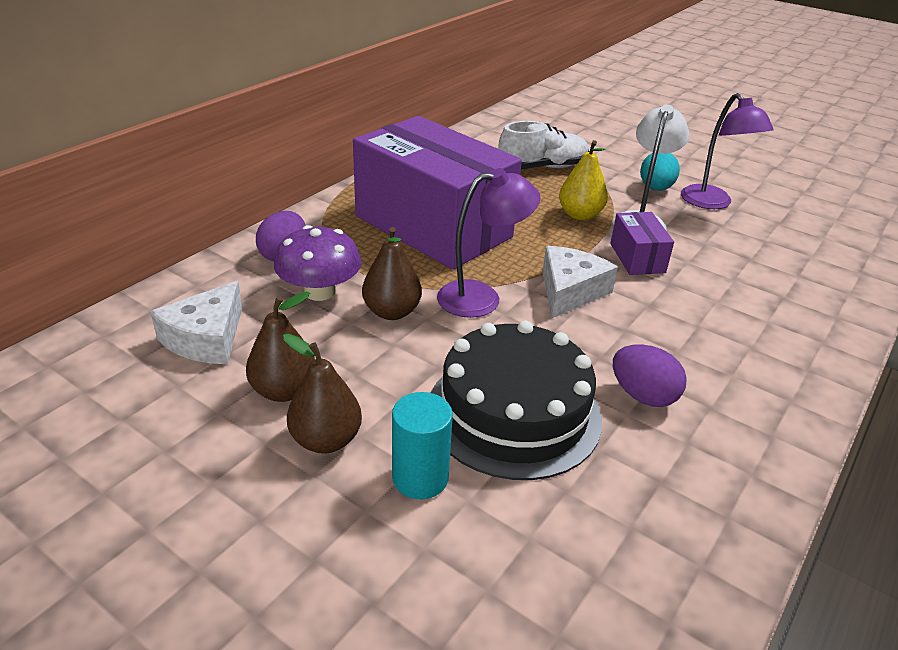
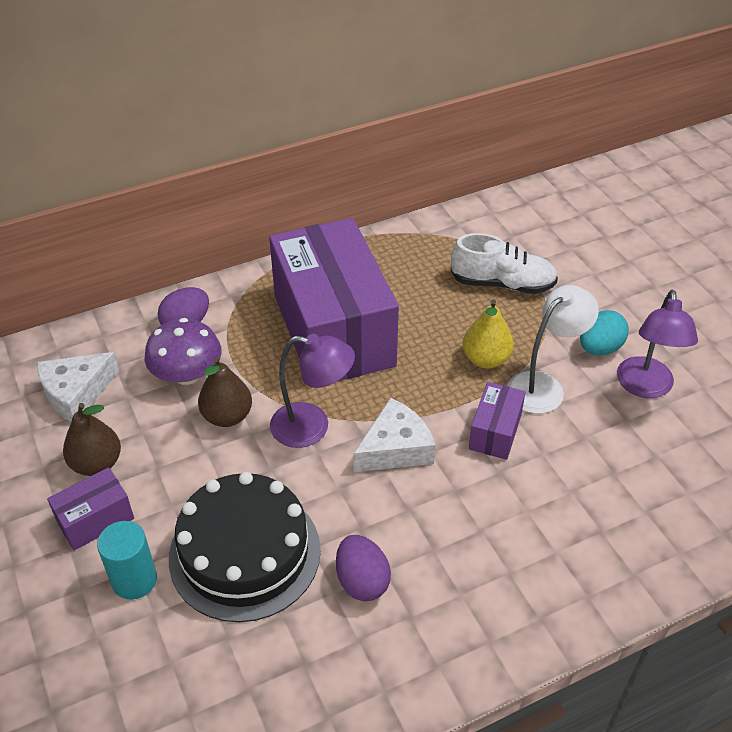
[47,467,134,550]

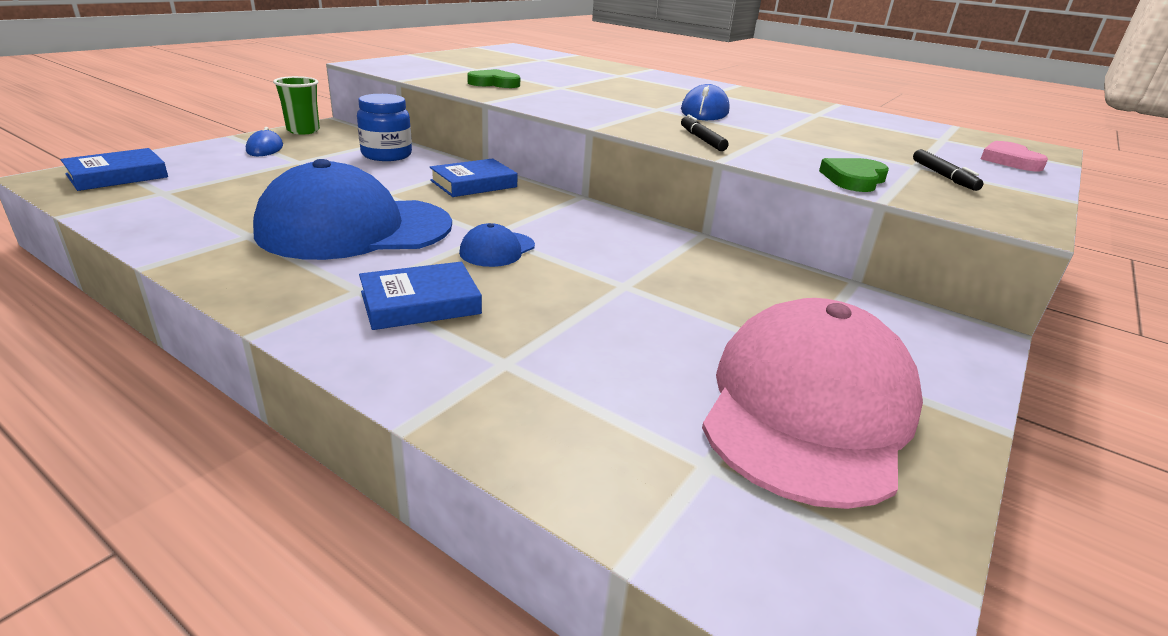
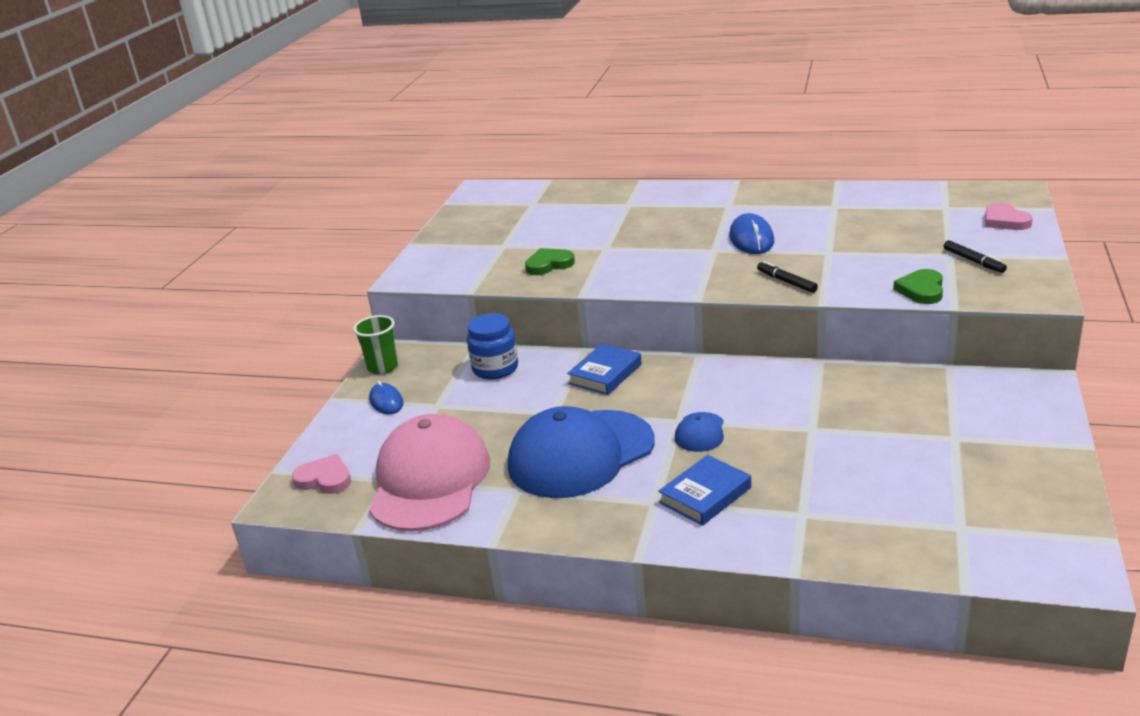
[292,454,351,494]
[369,414,490,532]

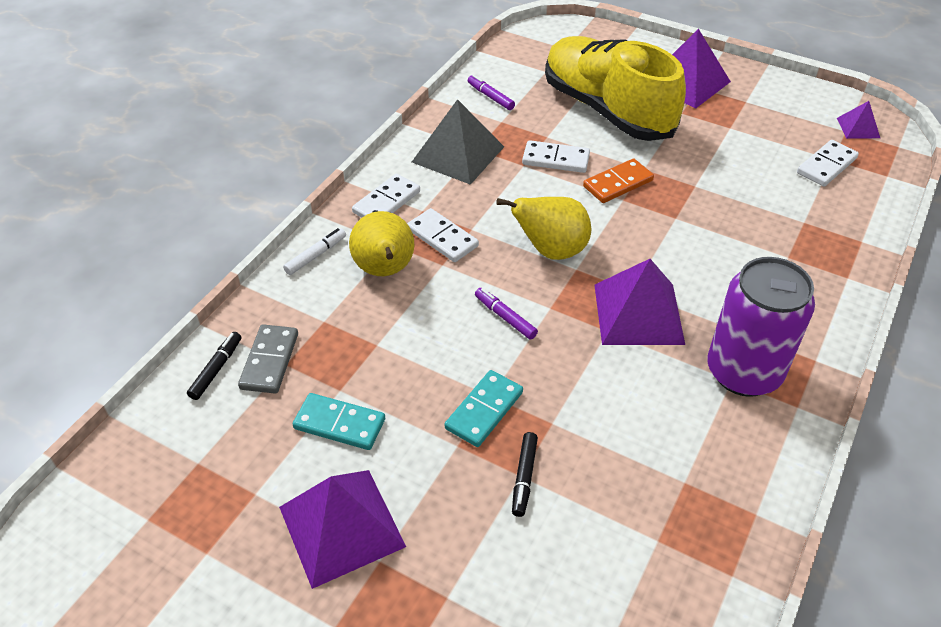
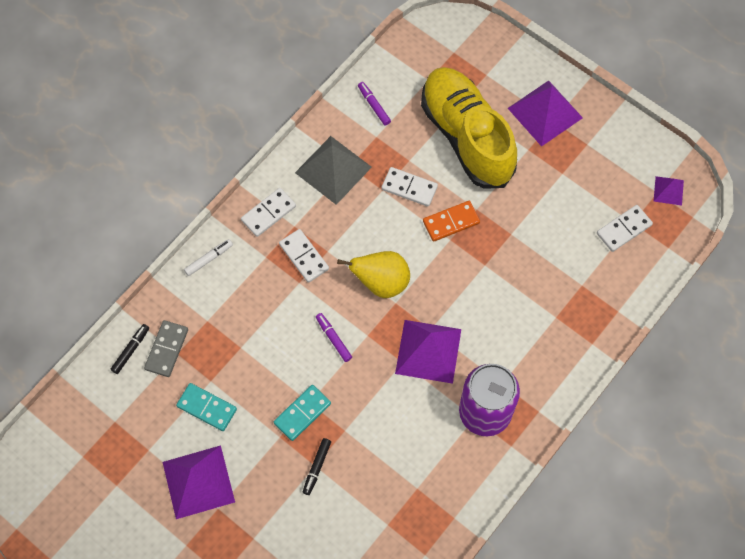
[349,211,414,276] (first image)

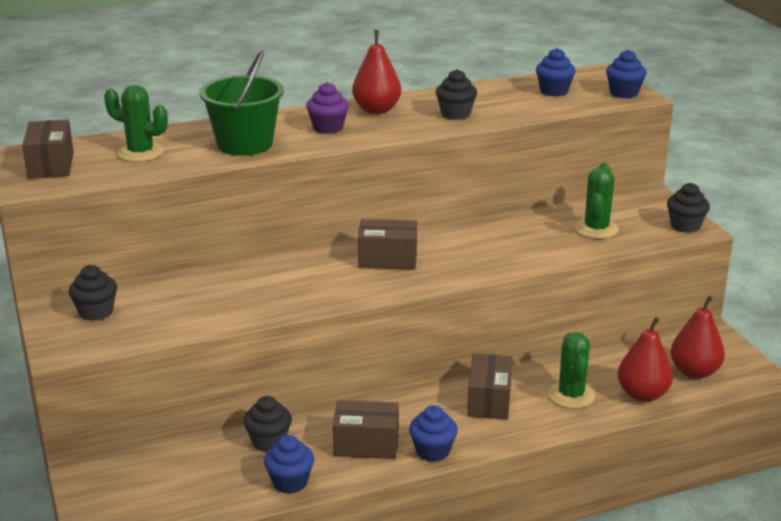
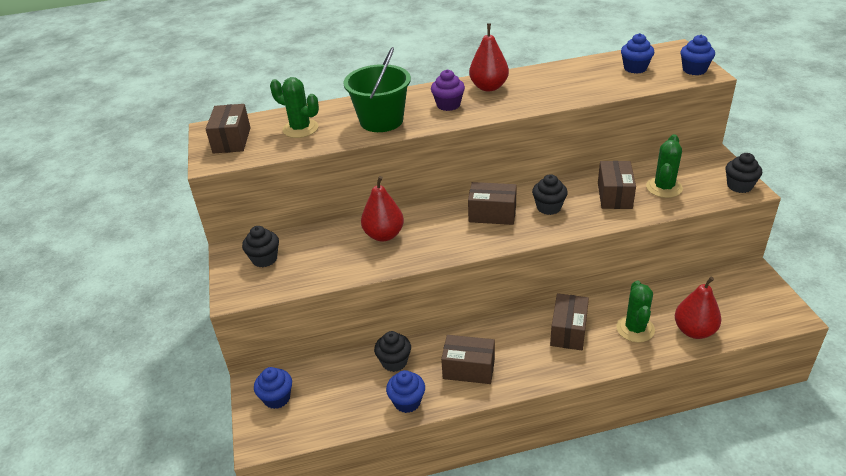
[254,367,292,409]
[532,174,568,215]
[361,176,404,242]
[598,161,636,209]

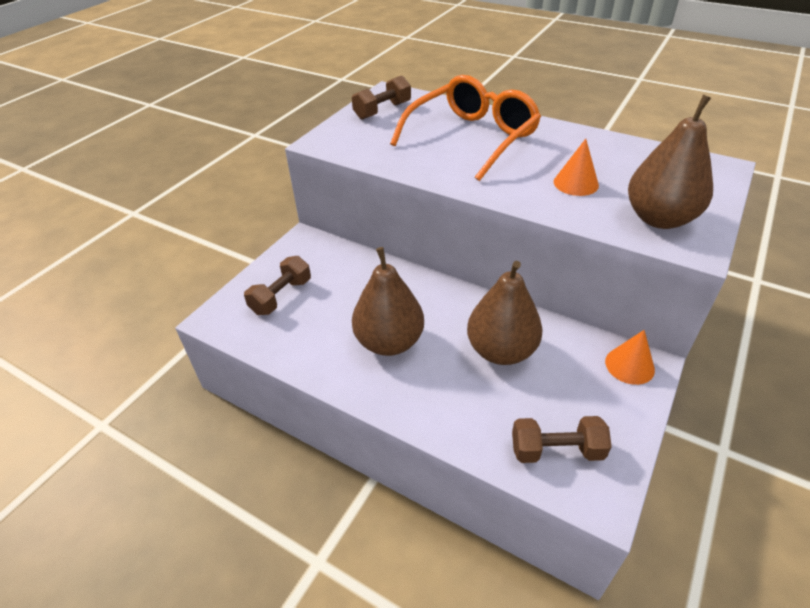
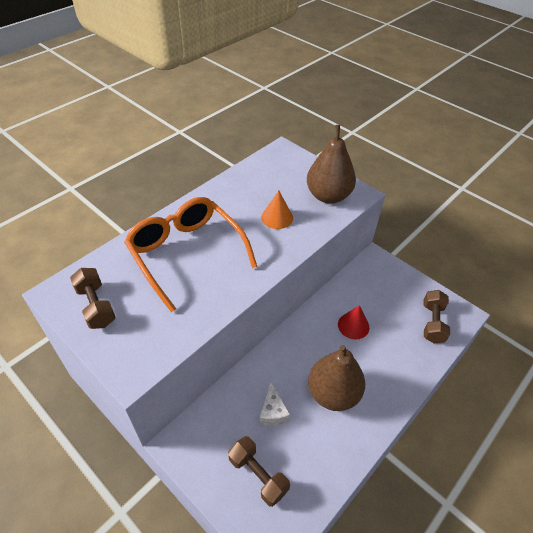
[338,305,369,340]
[605,330,655,385] (first image)
[259,382,290,426]

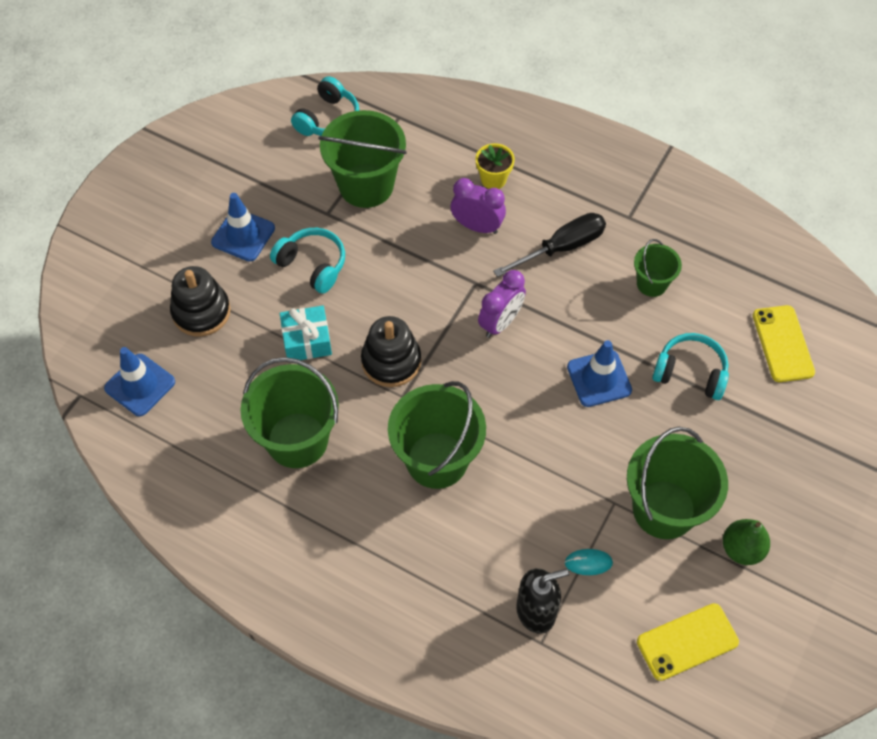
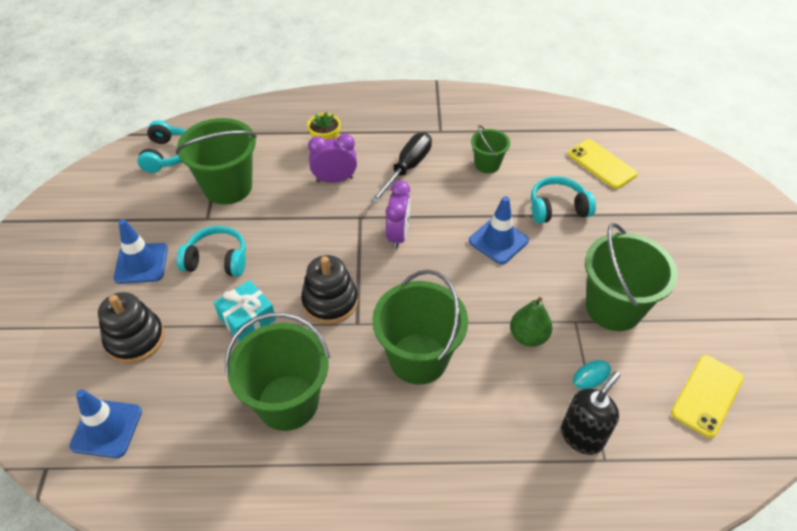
[510,297,552,347]

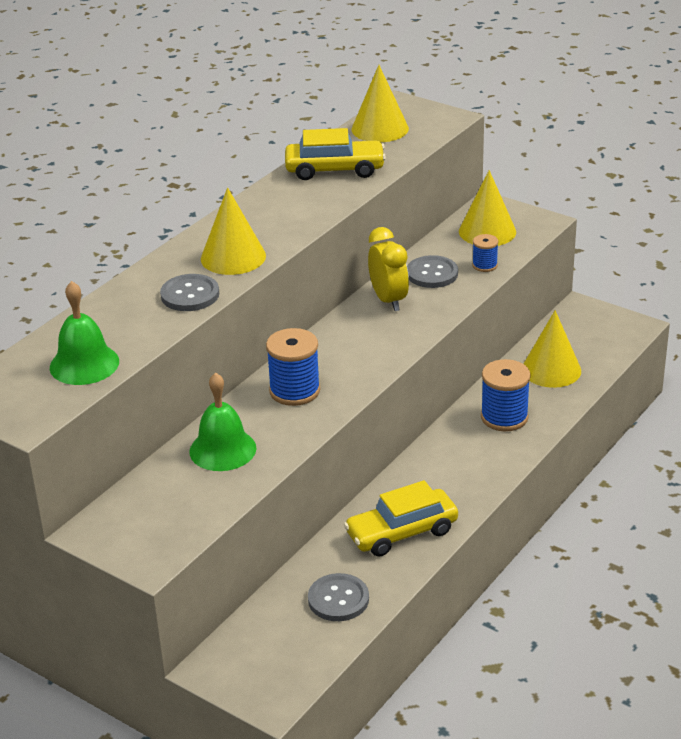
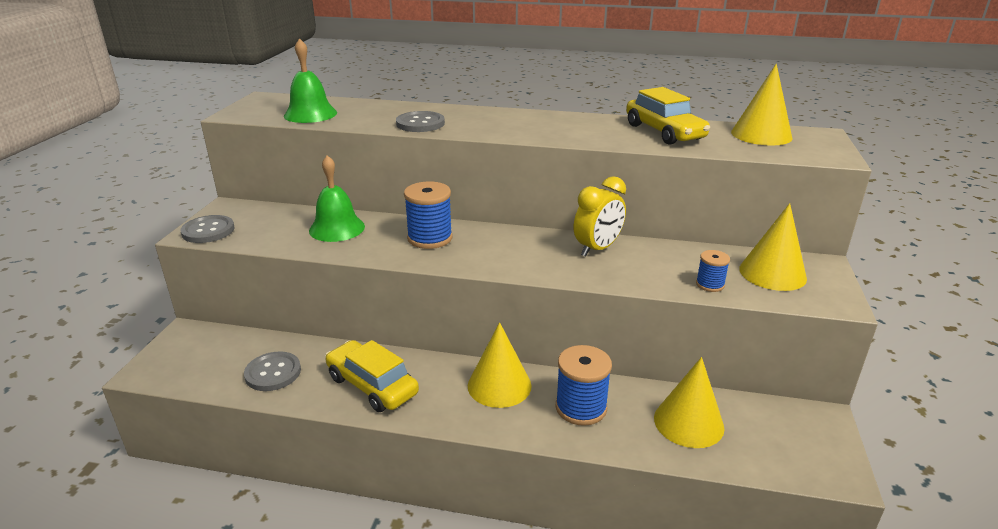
[468,322,532,408]
[180,215,234,243]

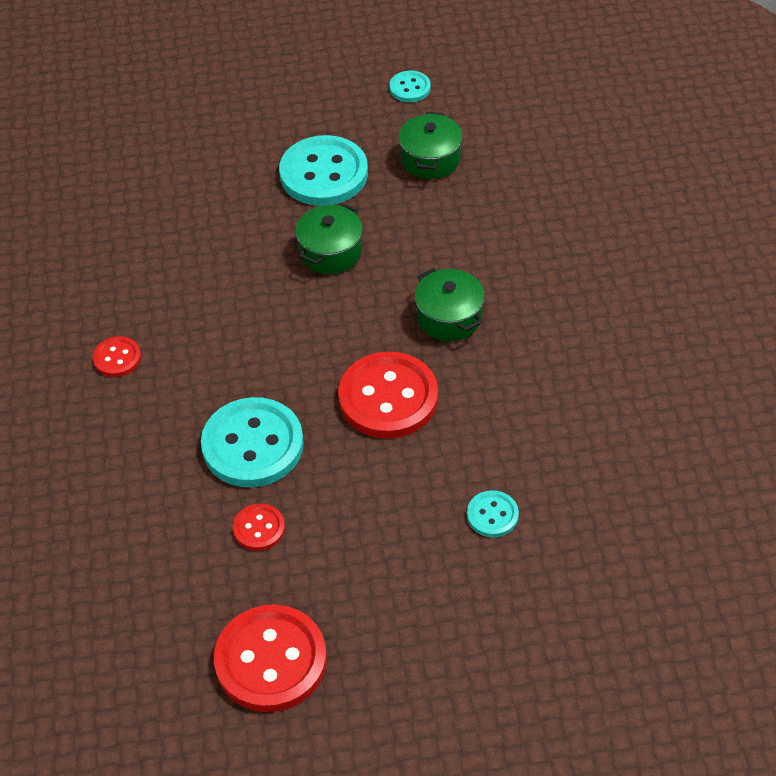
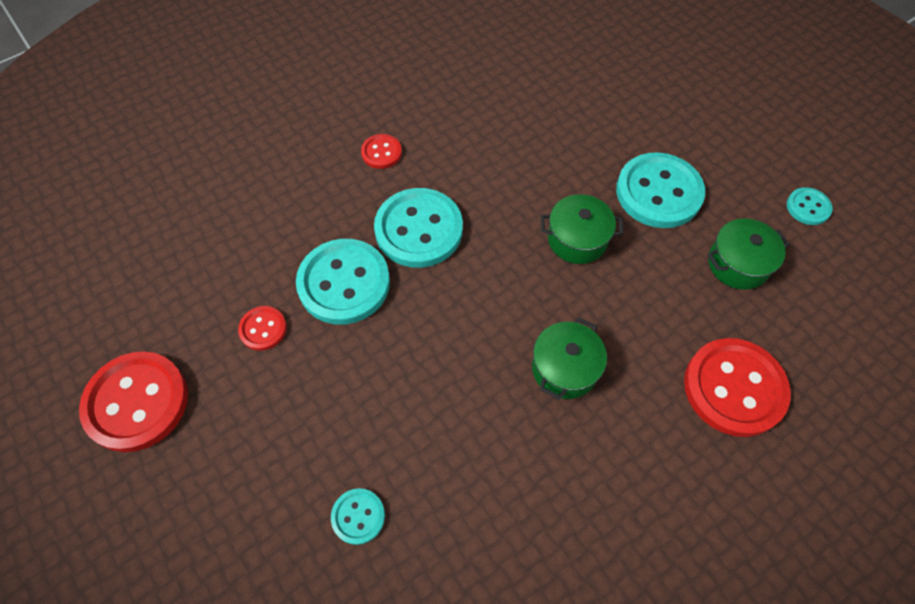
[684,338,791,437]
[374,188,463,268]

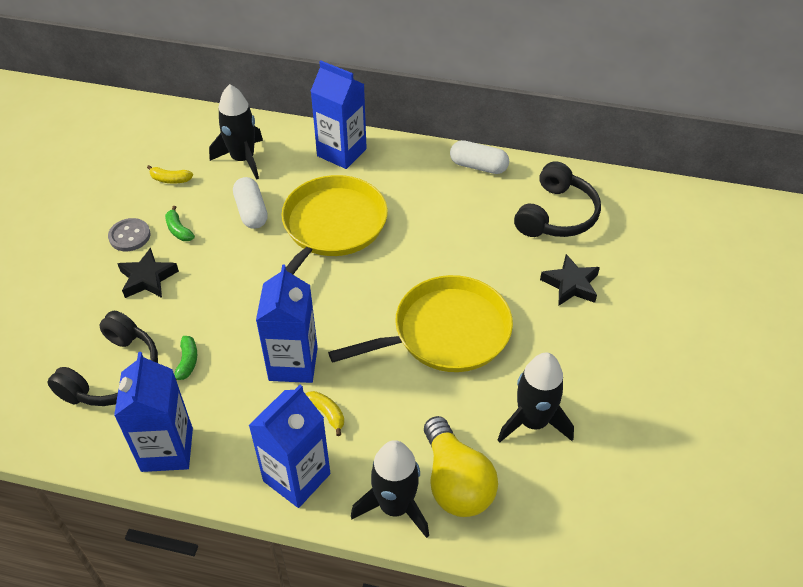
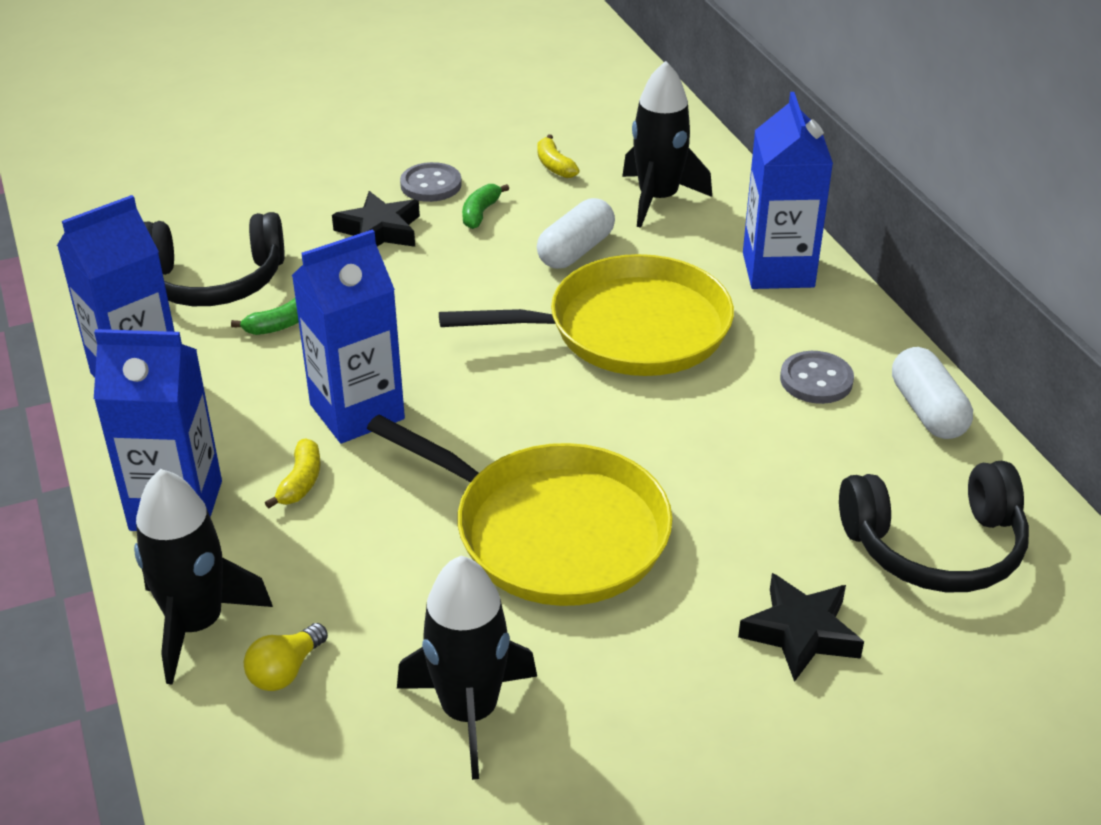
[244,623,328,691]
[780,351,854,404]

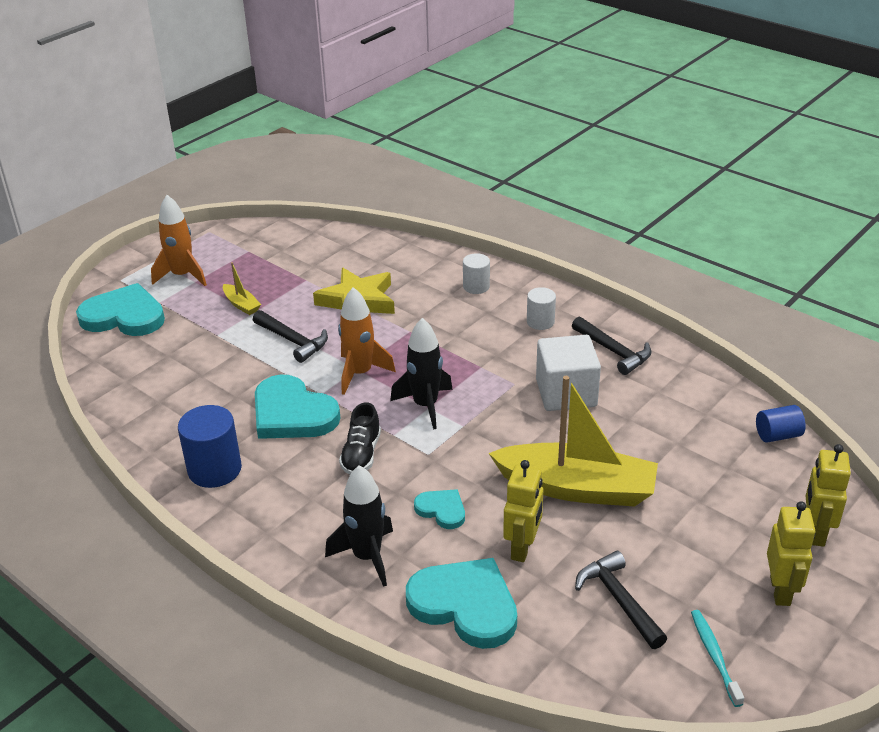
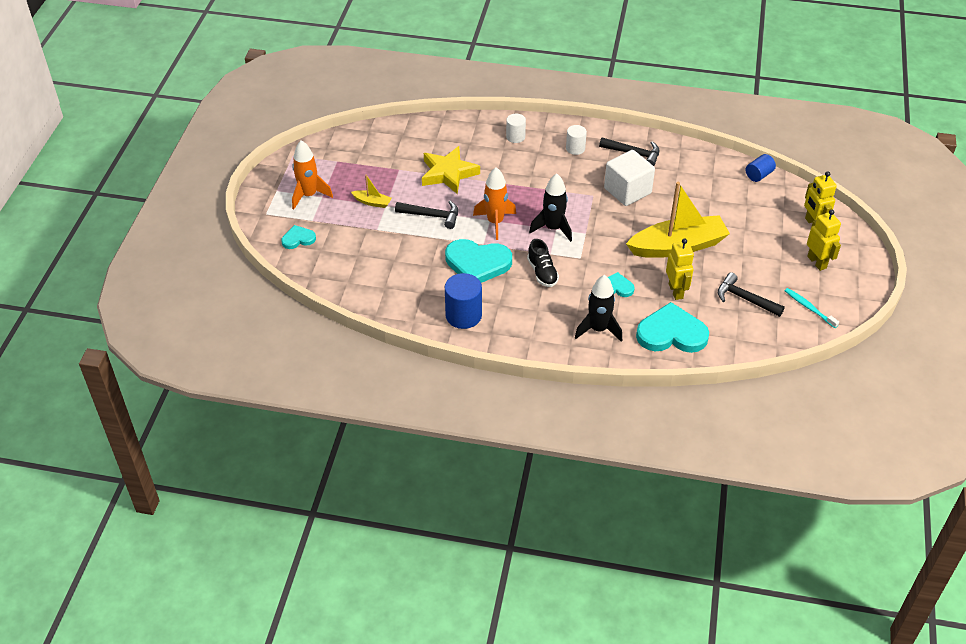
[281,225,316,249]

